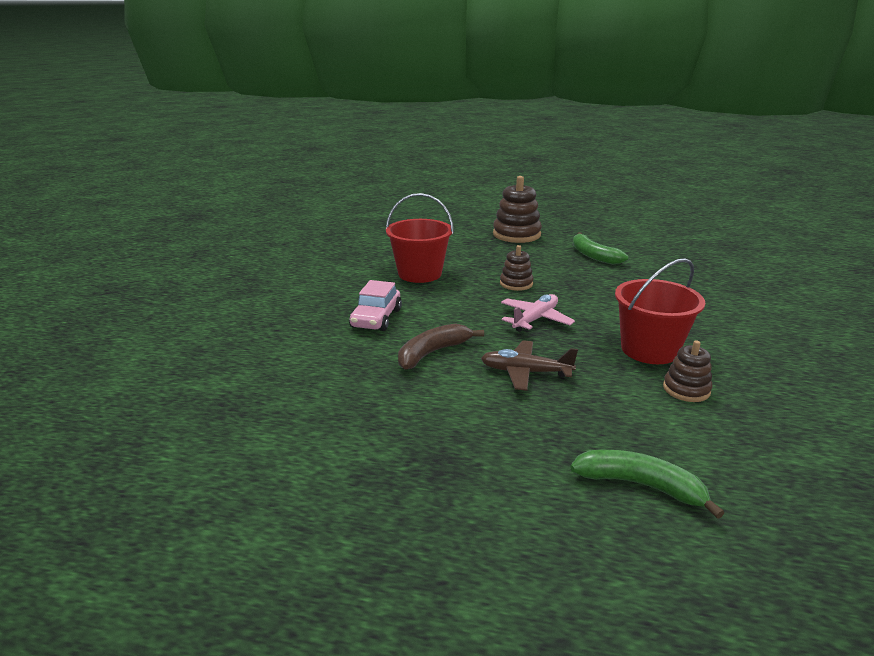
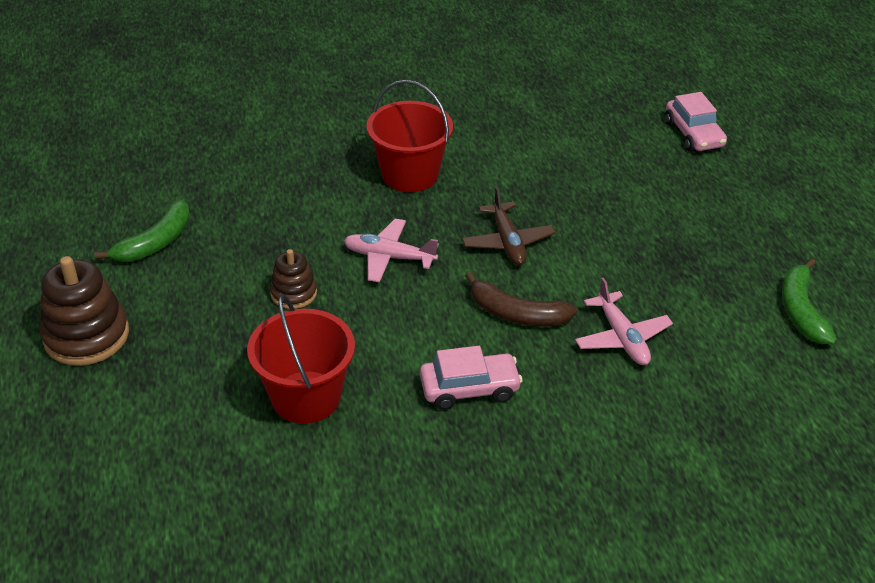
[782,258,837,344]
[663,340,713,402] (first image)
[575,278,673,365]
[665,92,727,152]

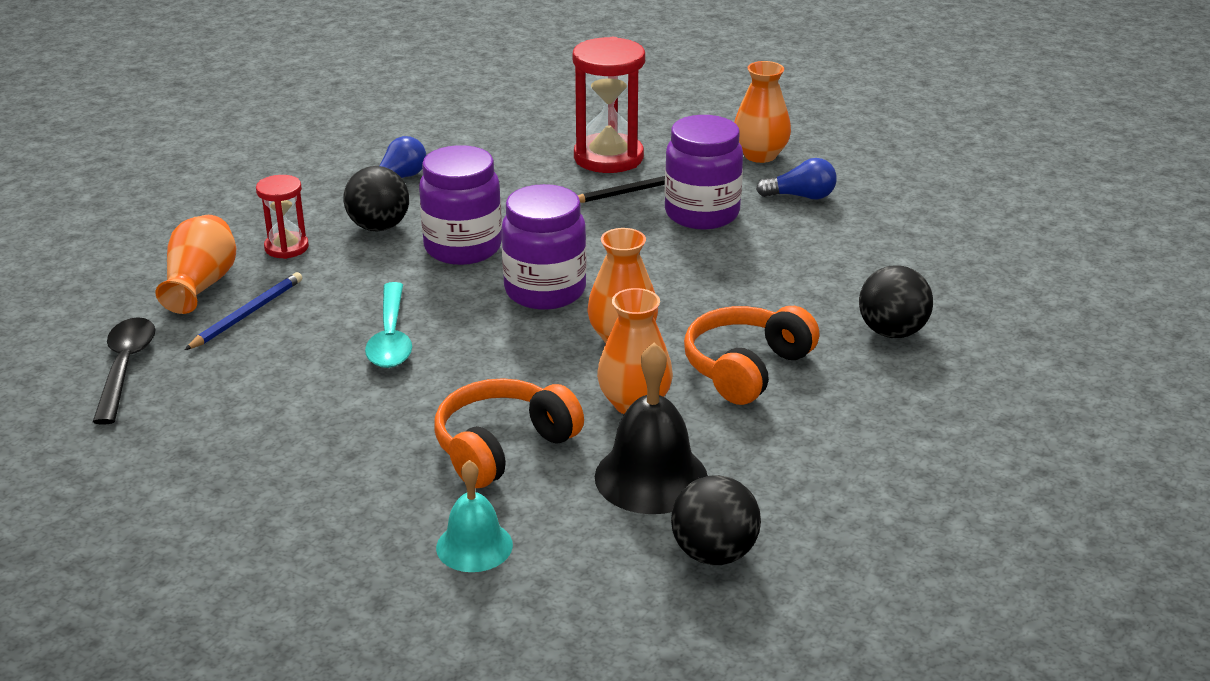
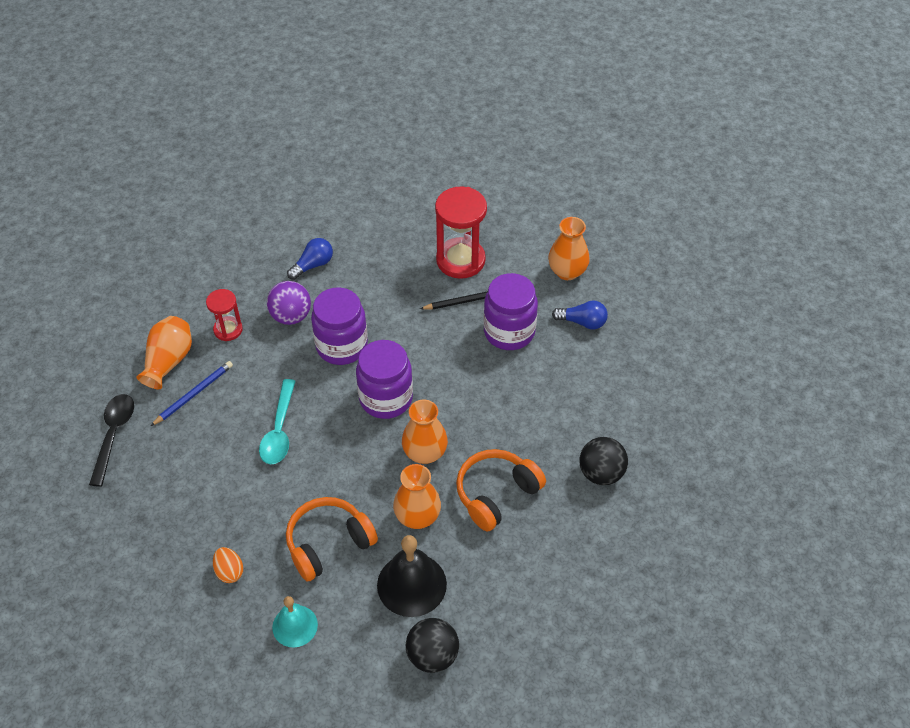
[267,281,311,325]
[213,547,243,583]

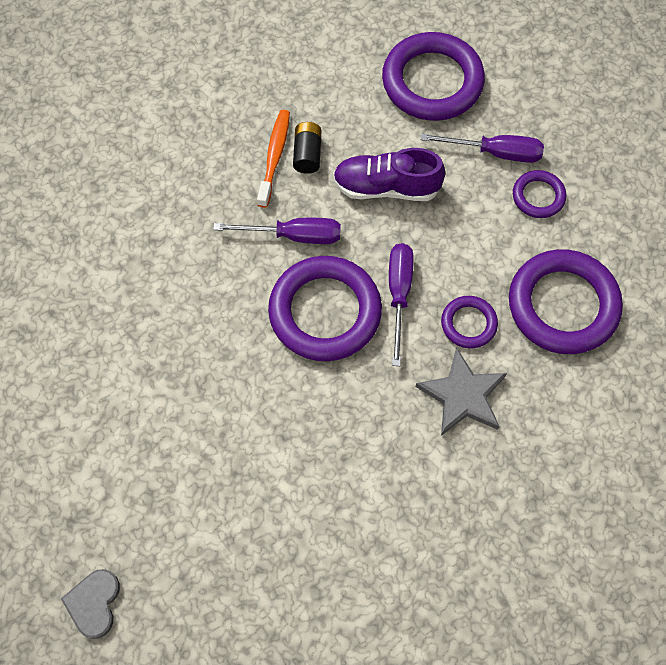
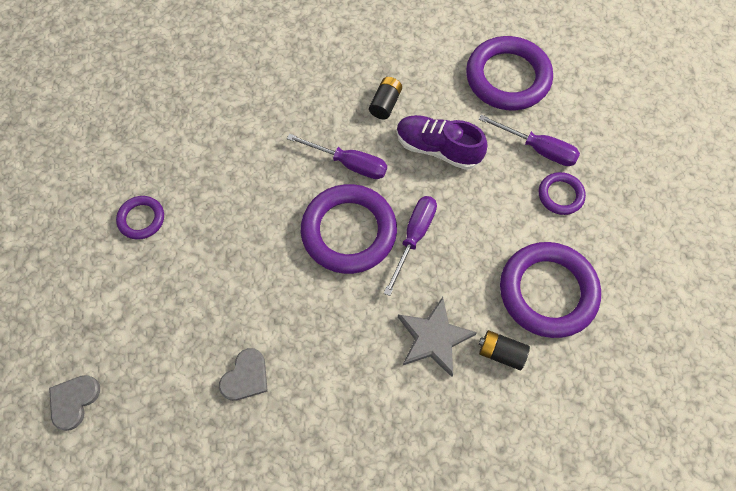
[257,110,290,208] (first image)
[116,196,164,240]
[219,348,268,401]
[479,330,530,370]

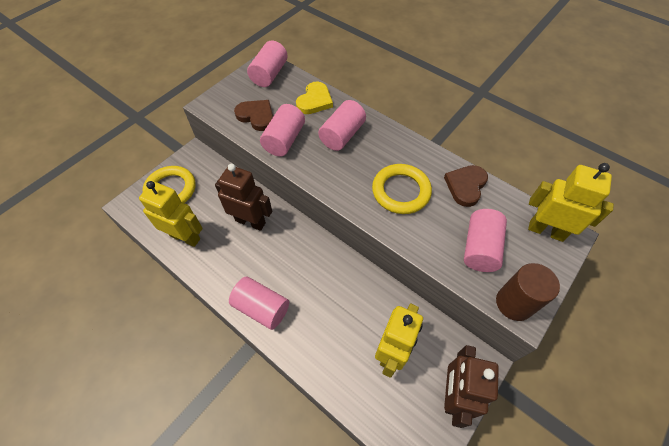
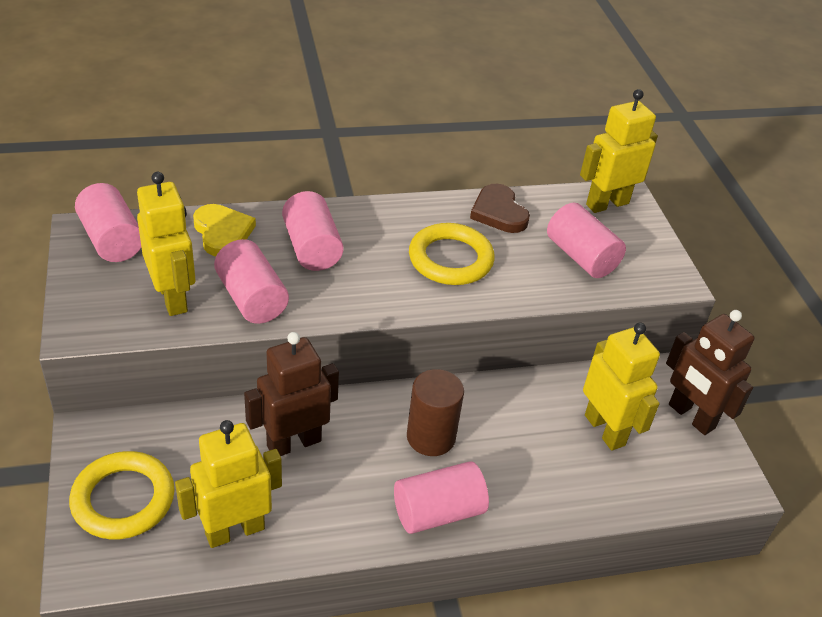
[137,172,195,316]
[407,369,464,456]

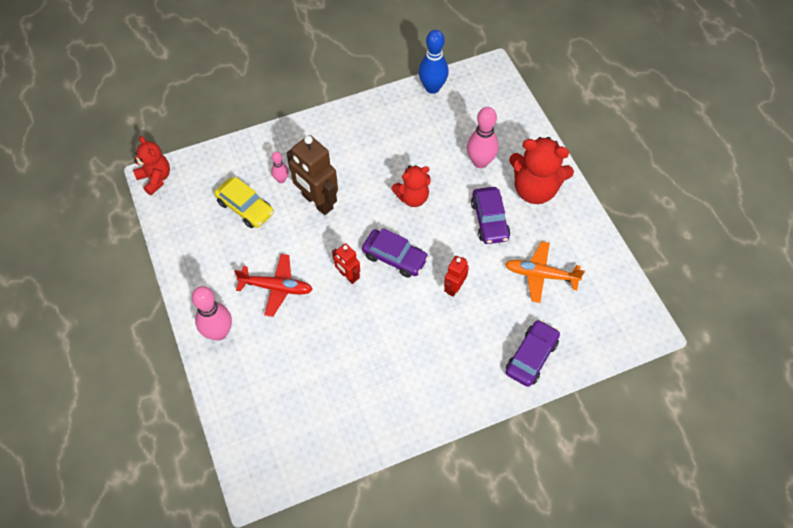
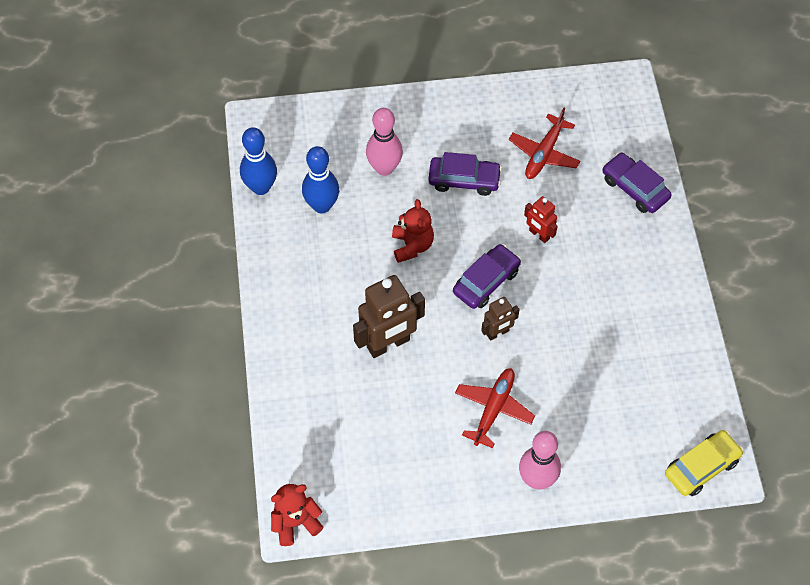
[665,430,744,496]
[271,152,289,183] (first image)
[481,297,520,341]
[509,108,580,179]
[509,137,574,204] (first image)
[302,146,339,213]

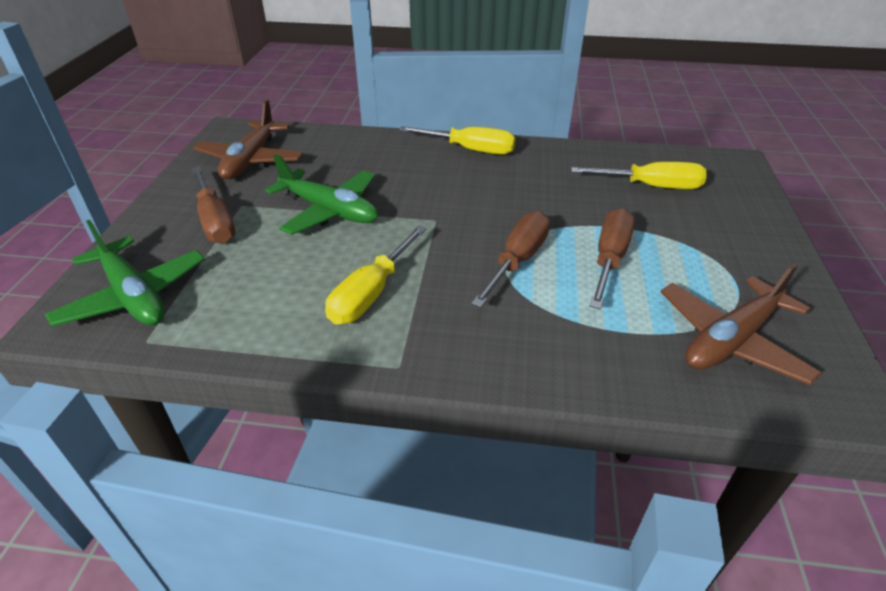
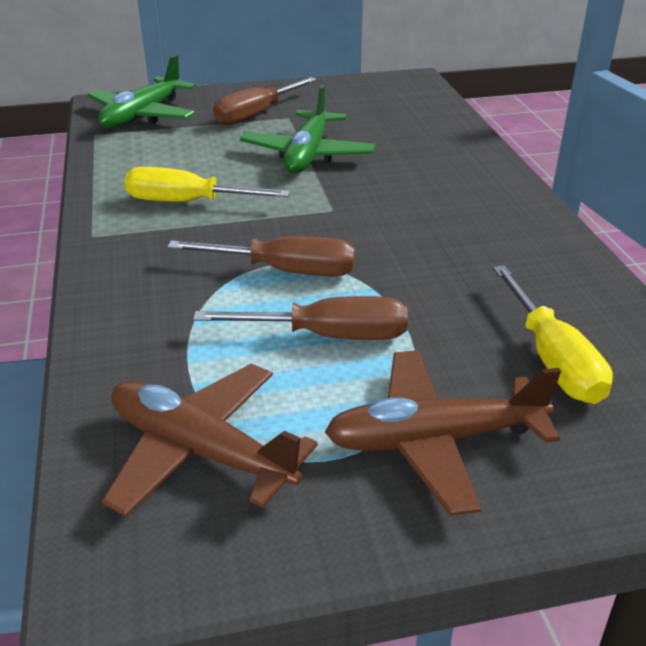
[325,350,561,516]
[399,126,516,155] (first image)

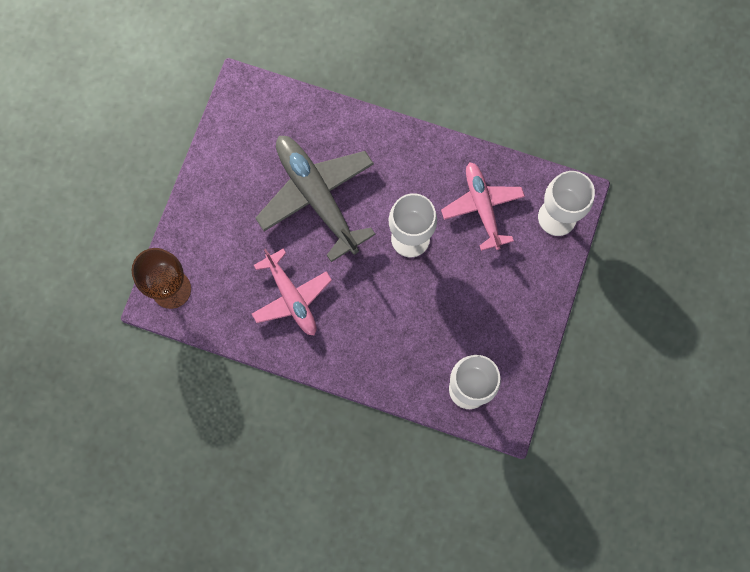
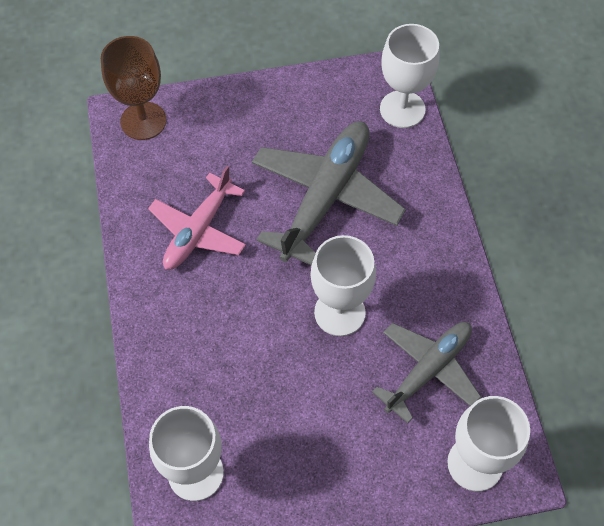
[372,322,481,423]
[380,24,440,128]

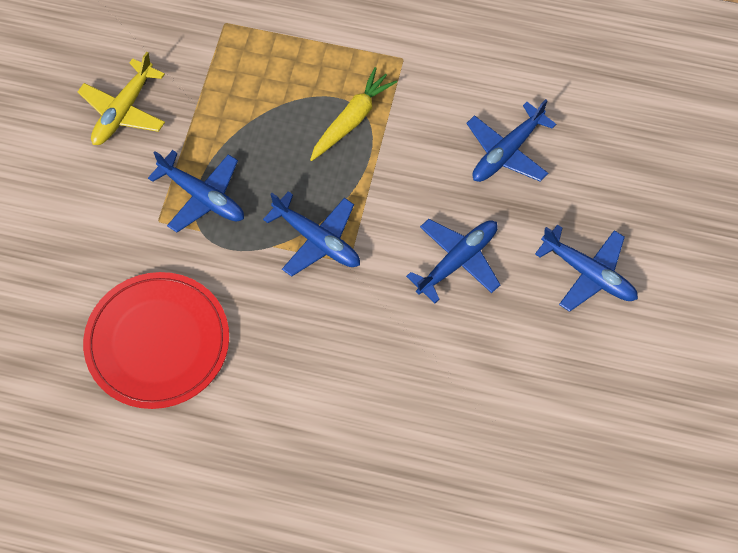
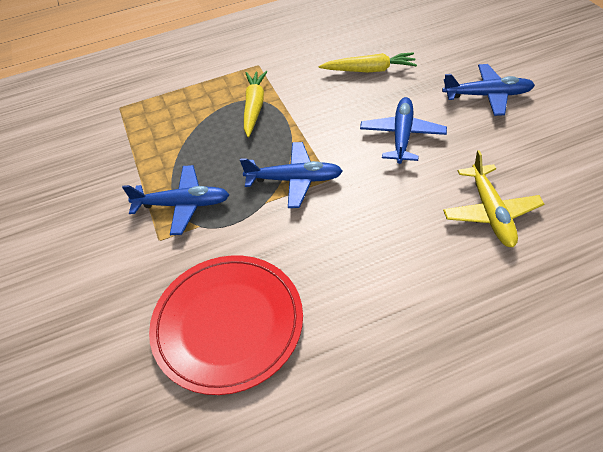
[443,150,544,247]
[319,52,417,73]

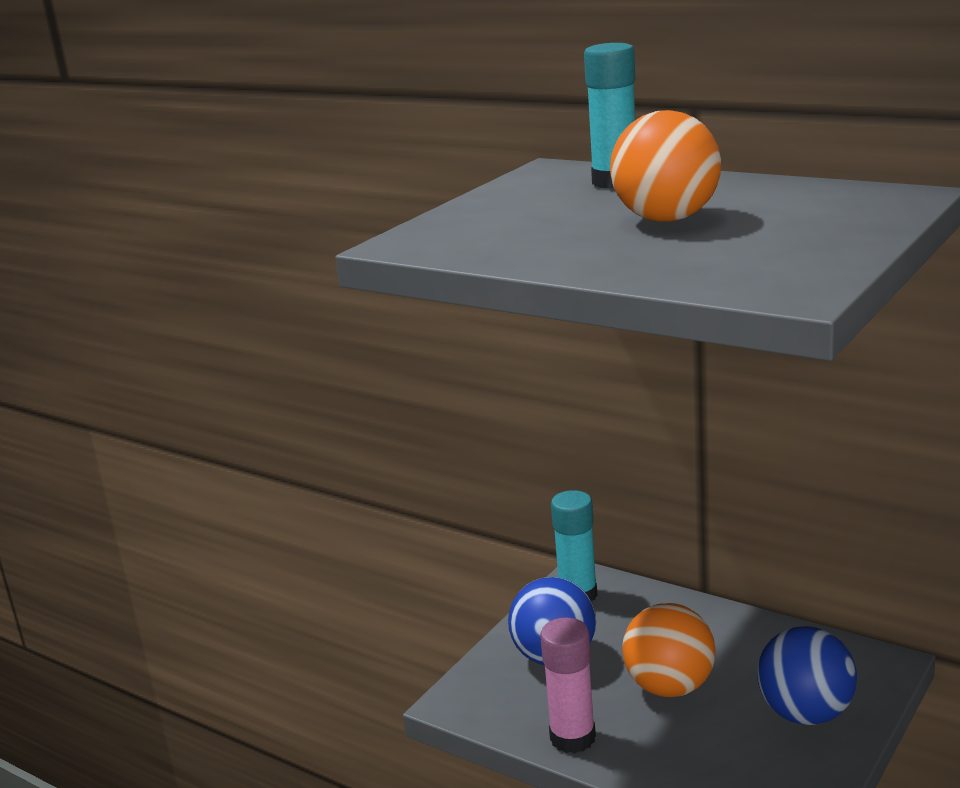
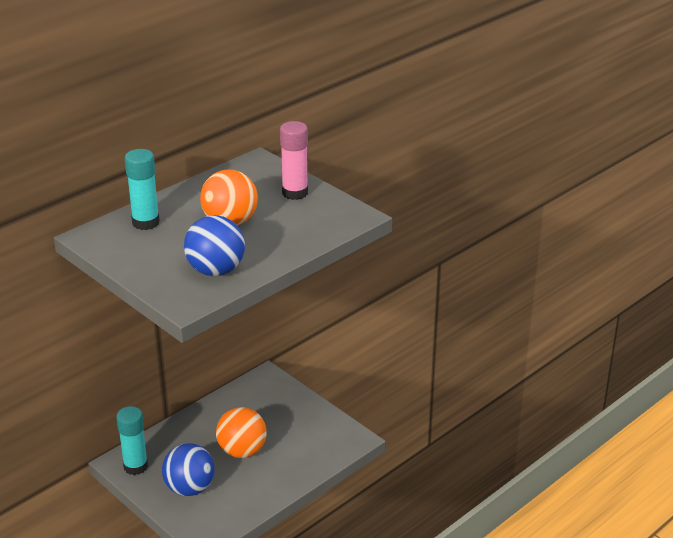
[280,121,308,200]
[184,215,245,276]

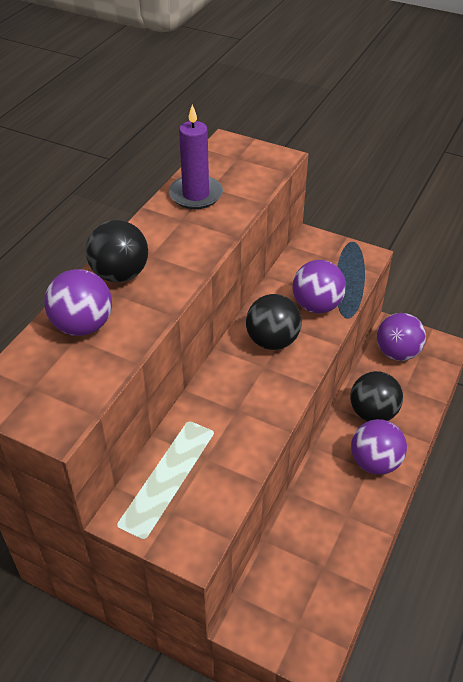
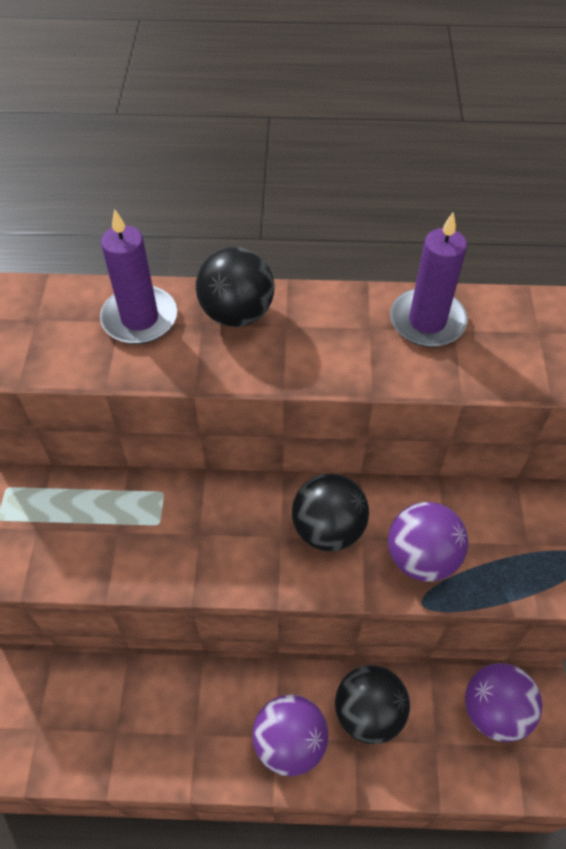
[100,209,177,344]

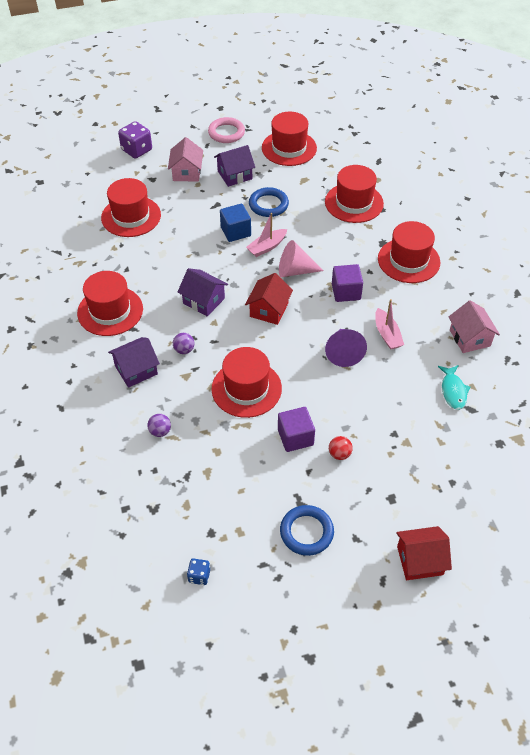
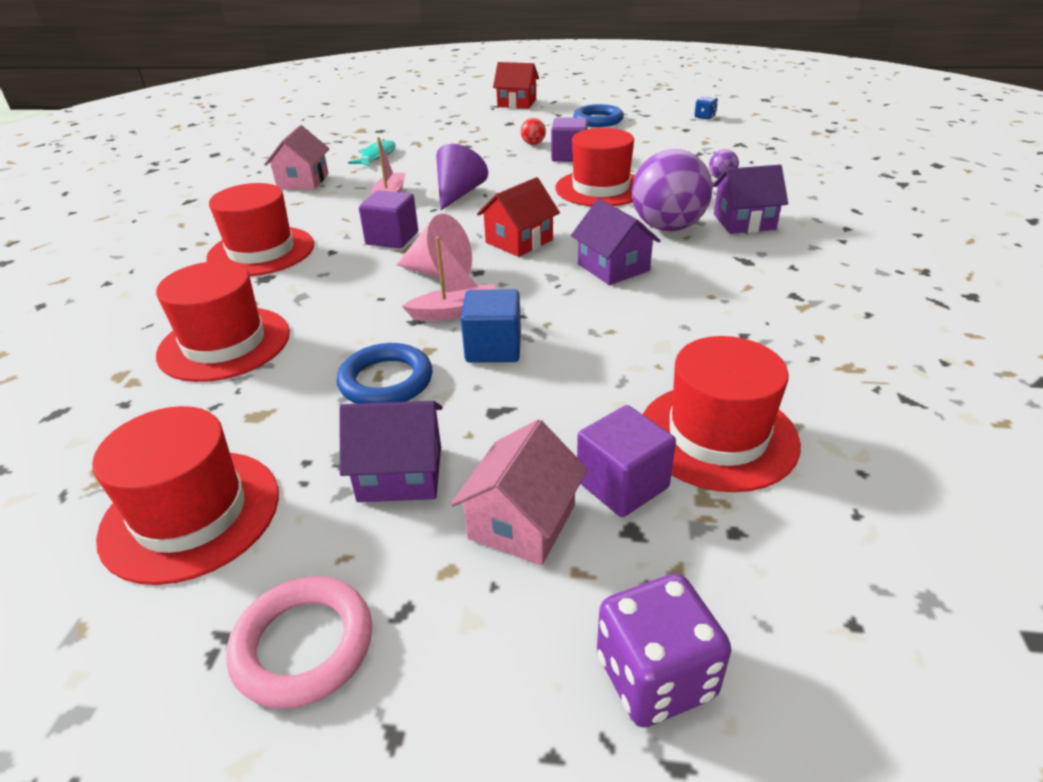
[77,271,143,336] (first image)
[632,149,713,231]
[577,405,676,517]

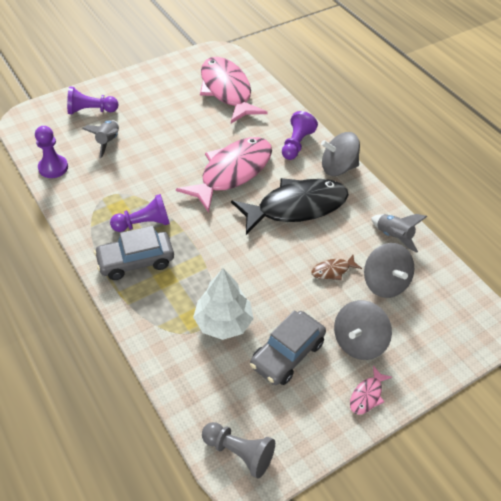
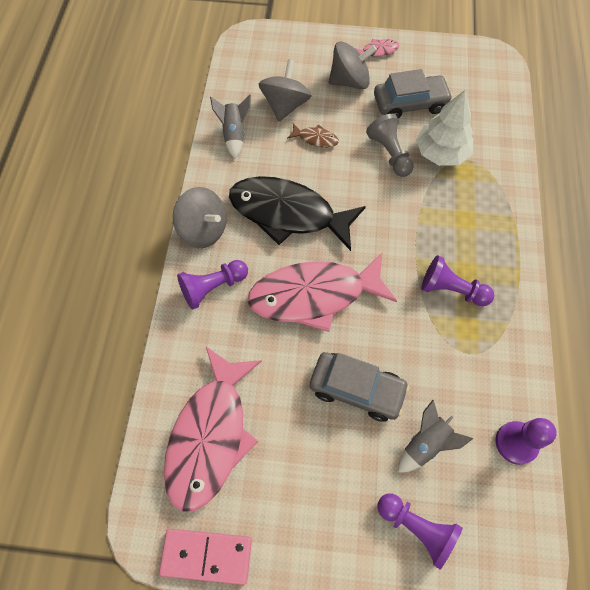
[310,352,410,422]
[366,114,414,177]
[159,529,252,585]

